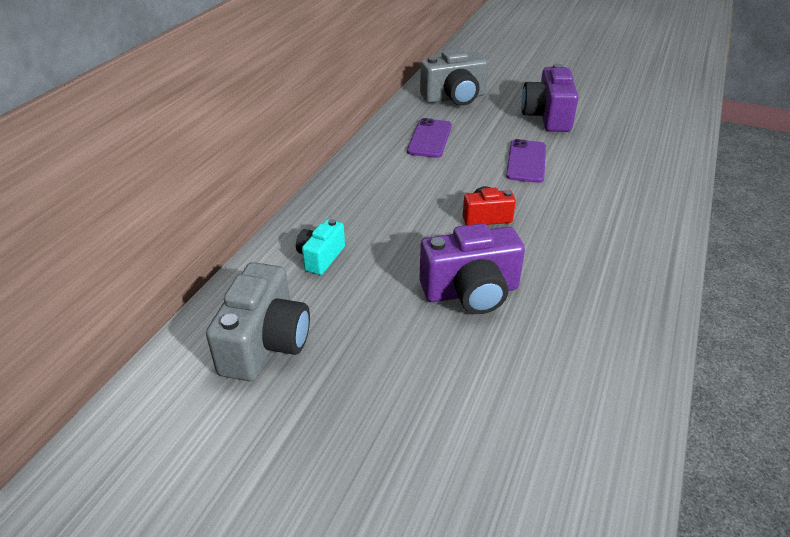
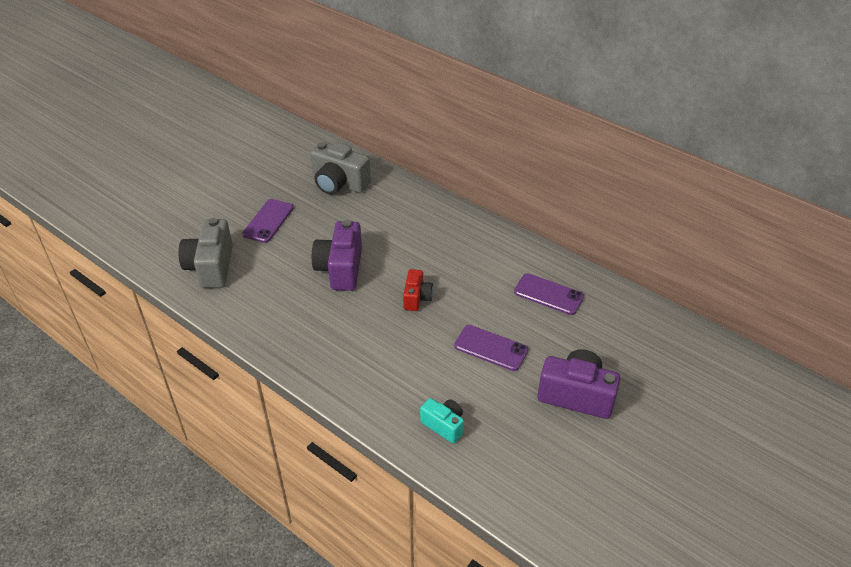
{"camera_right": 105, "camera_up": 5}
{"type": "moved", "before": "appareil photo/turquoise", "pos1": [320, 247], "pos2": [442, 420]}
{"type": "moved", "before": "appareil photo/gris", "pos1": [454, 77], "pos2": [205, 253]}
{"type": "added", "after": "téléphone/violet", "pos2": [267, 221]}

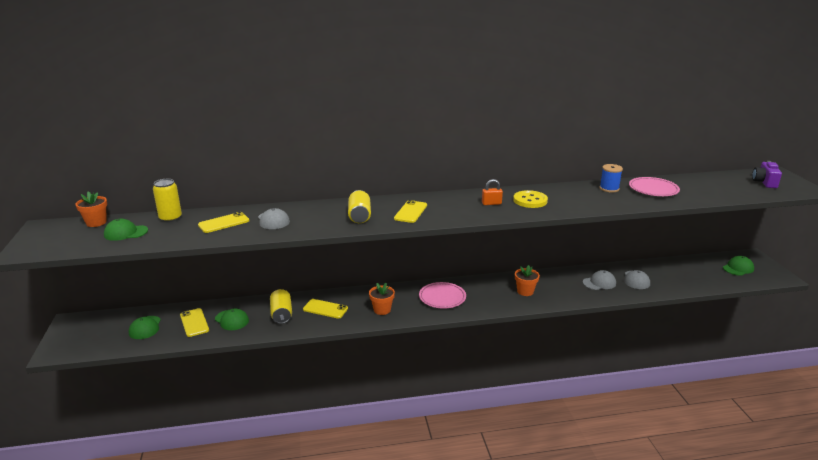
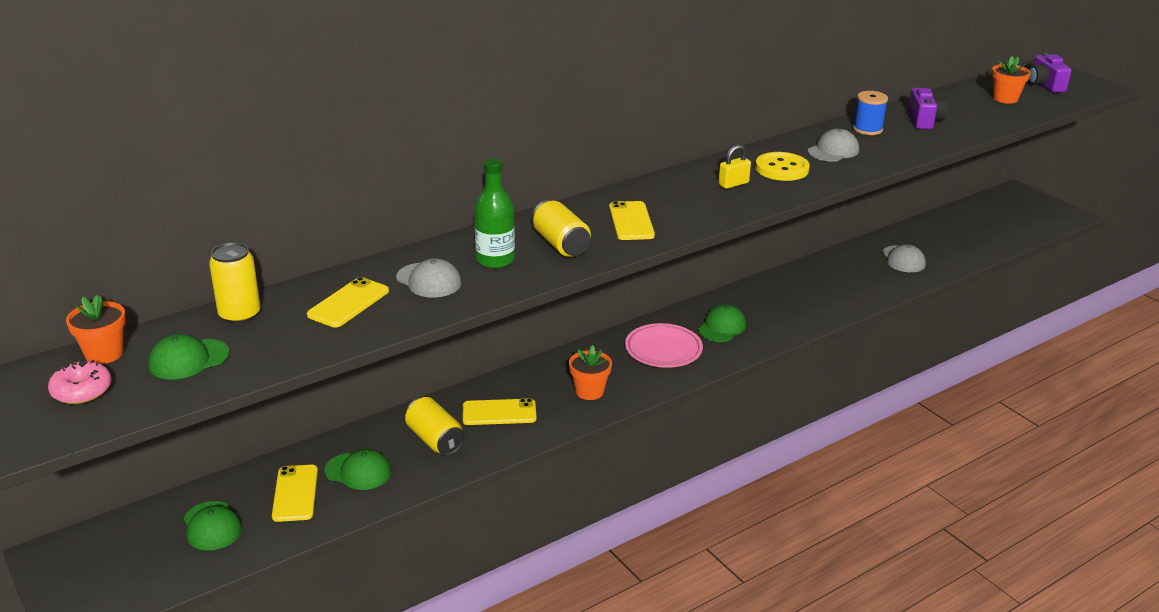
{"camera_right": -25, "camera_up": 5}
{"type": "turned", "before": "téléphone/jaune", "pos1": [194, 322], "pos2": [295, 493], "turn": 45}
{"type": "recoloured", "before": "cadenas/orange", "after": "cadenas/jaune", "pos1": [492, 192], "pos2": [734, 167]}
{"type": "moved", "before": "pot de fleurs/orange", "pos1": [527, 280], "pos2": [1011, 80]}
{"type": "moved", "before": "casquette/gris", "pos1": [599, 280], "pos2": [833, 145]}
{"type": "replaced", "before": "assiette/rose", "after": "appareil photo/violet", "pos1": [654, 186], "pos2": [927, 108]}
{"type": "moved", "before": "casquette/vert", "pos1": [738, 266], "pos2": [722, 323]}
{"type": "added", "after": "beignet/rose", "pos2": [80, 382]}
{"type": "added", "after": "bouteille/vert", "pos2": [494, 213]}

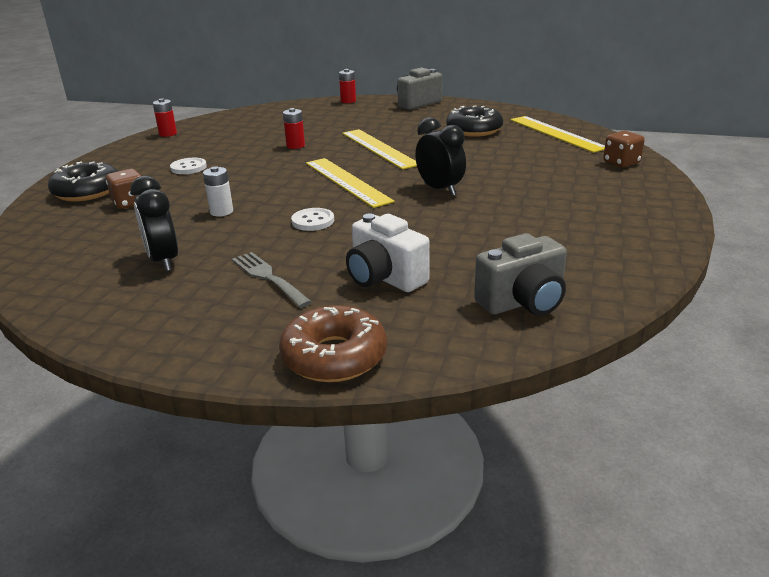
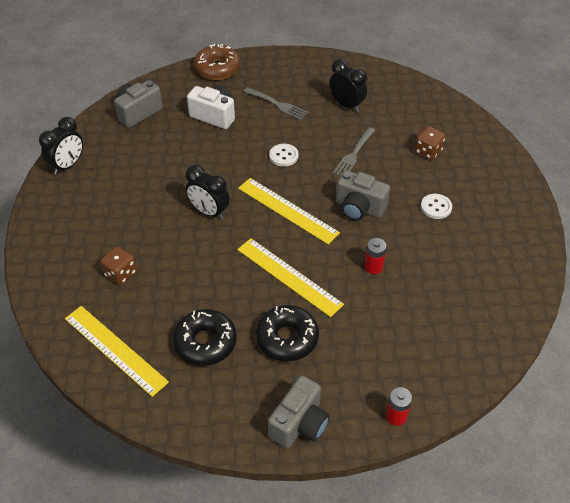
{"camera_right": 160, "camera_up": 20}
{"type": "moved", "before": "beignet/noir", "pos1": [83, 181], "pos2": [287, 333]}
{"type": "removed", "before": "pile/rouge", "pos1": [165, 117]}
{"type": "replaced", "before": "pile/blanc", "after": "fourchette/gris", "pos1": [218, 191], "pos2": [354, 151]}
{"type": "moved", "before": "dé/marron", "pos1": [624, 149], "pos2": [118, 265]}
{"type": "added", "after": "réveil/noir", "pos2": [61, 146]}
{"type": "added", "after": "appareil photo/gris", "pos2": [363, 195]}

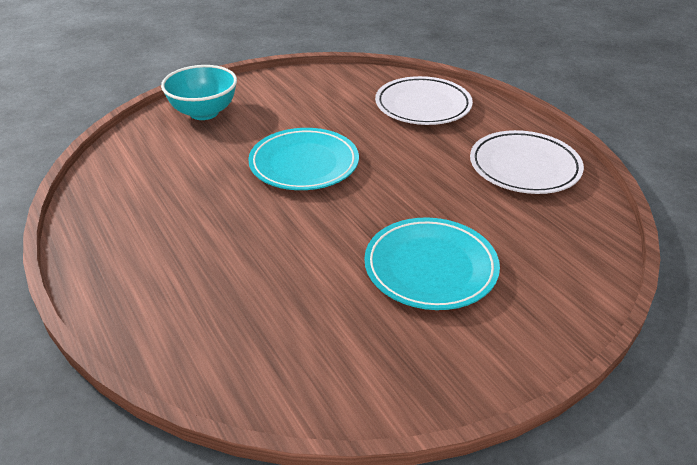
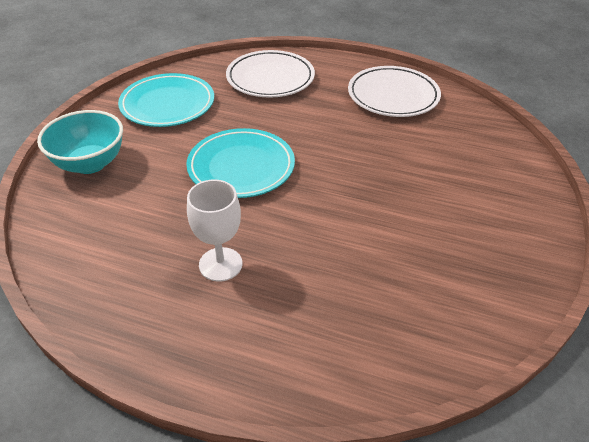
{"camera_right": -40, "camera_up": 5}
{"type": "moved", "before": "assiette/turquoise", "pos1": [432, 263], "pos2": [166, 100]}
{"type": "added", "after": "verre à pied/blanc", "pos2": [214, 230]}

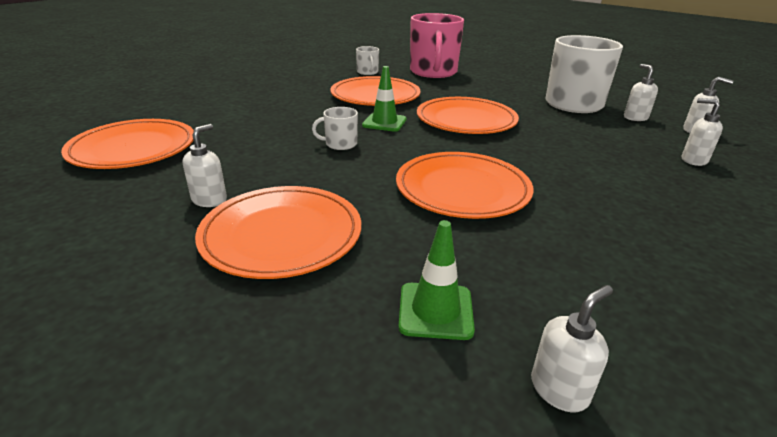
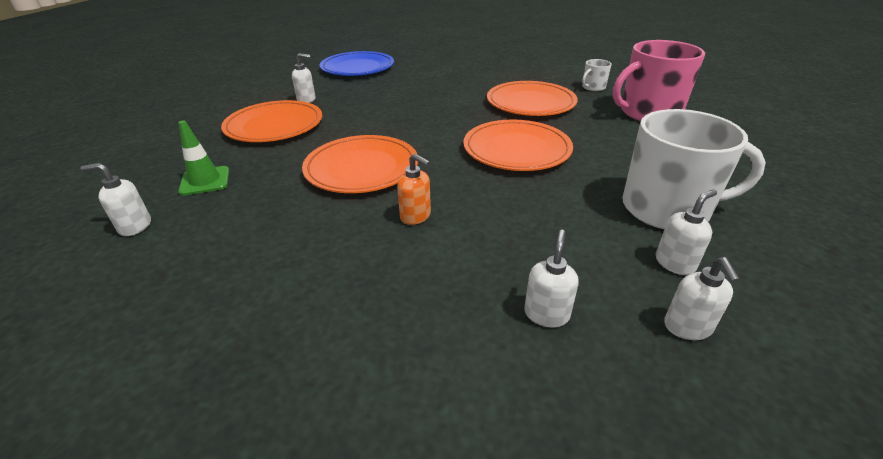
{"camera_right": 70, "camera_up": 5}
{"type": "recoloured", "before": "assiette/orange", "after": "assiette/bleu", "pos1": [127, 144], "pos2": [357, 63]}
{"type": "removed", "before": "tasse/blanc", "pos1": [335, 128]}
{"type": "removed", "before": "cône de chantier/vert", "pos1": [384, 99]}
{"type": "turned", "before": "distributeur de savon/blanc", "pos1": [572, 348], "pos2": [115, 199], "turn": 150}
{"type": "added", "after": "distributeur de savon/orange", "pos2": [414, 189]}

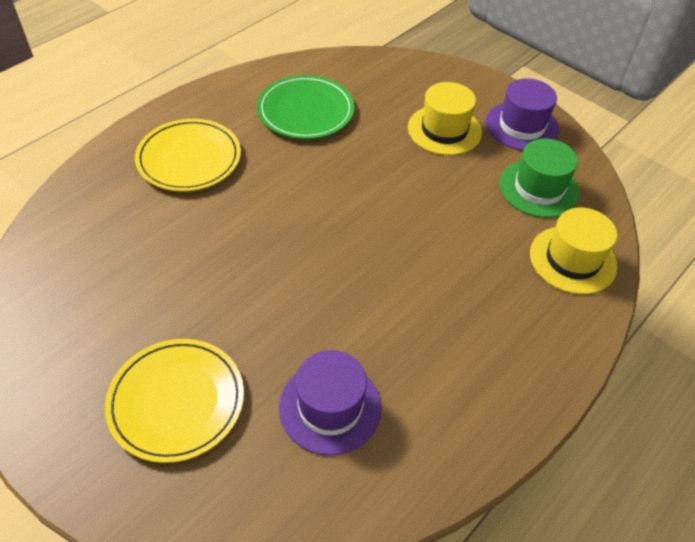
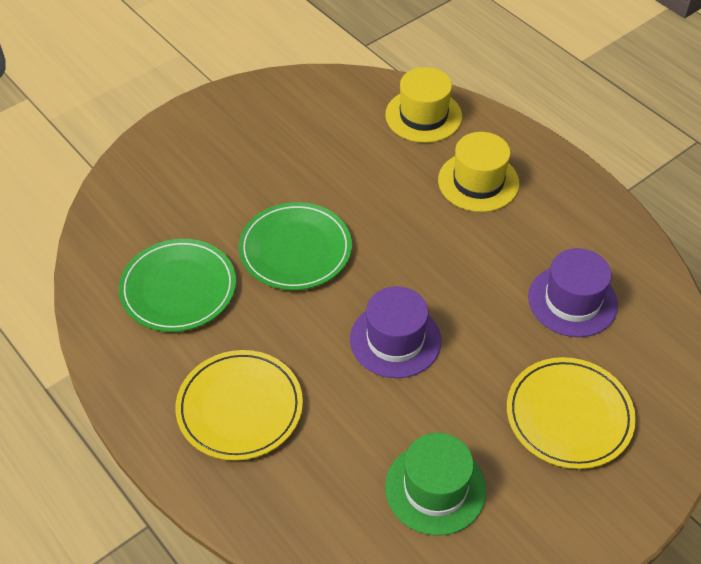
{"camera_right": -80, "camera_up": 0}
{"type": "moved", "before": "chapeau/jaune", "pos1": [445, 118], "pos2": [478, 172]}
{"type": "moved", "before": "chapeau/violet", "pos1": [523, 115], "pos2": [395, 332]}
{"type": "moved", "before": "chapeau/vert", "pos1": [540, 178], "pos2": [435, 484]}
{"type": "added", "after": "assiette/vert", "pos2": [295, 246]}

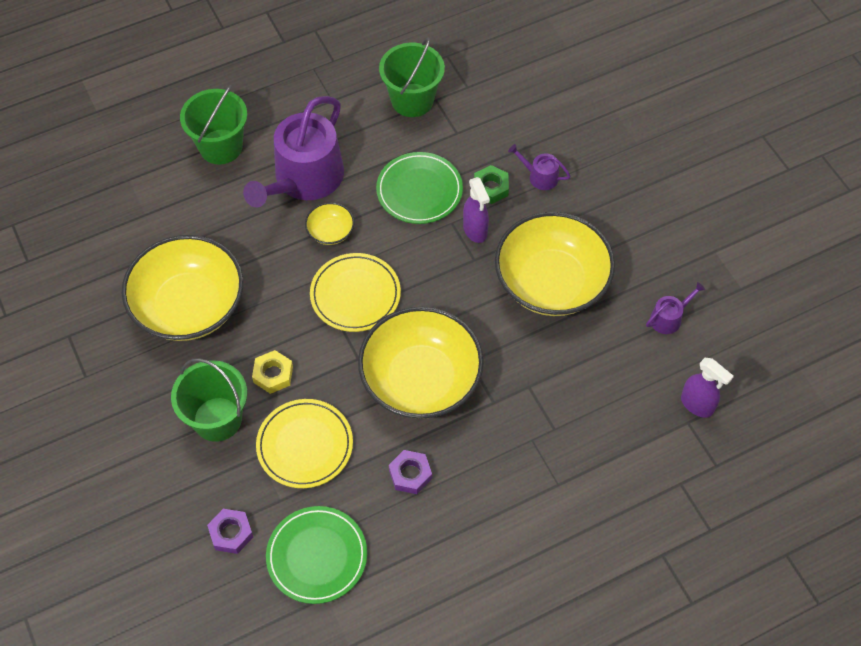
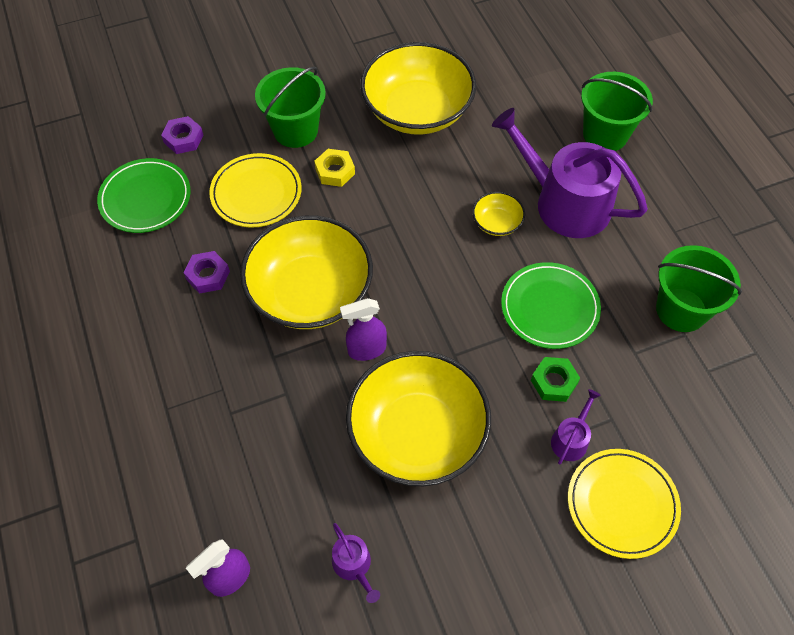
{"camera_right": 95, "camera_up": 0}
{"type": "moved", "before": "assiette/jaune", "pos1": [355, 292], "pos2": [624, 504]}
{"type": "moved", "before": "vaporisateur/violet", "pos1": [476, 210], "pos2": [363, 329]}

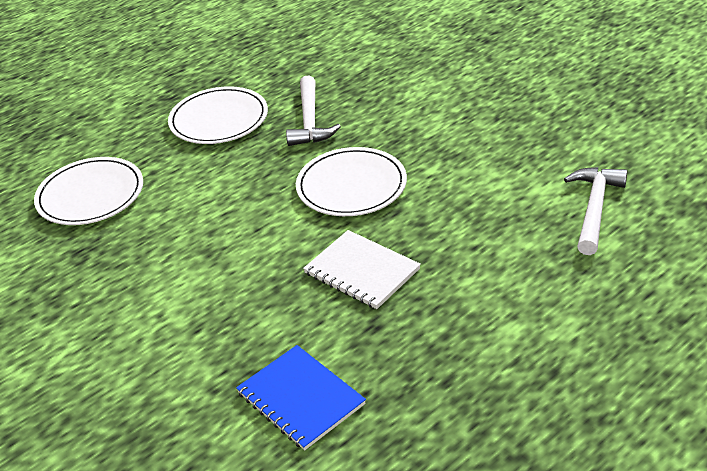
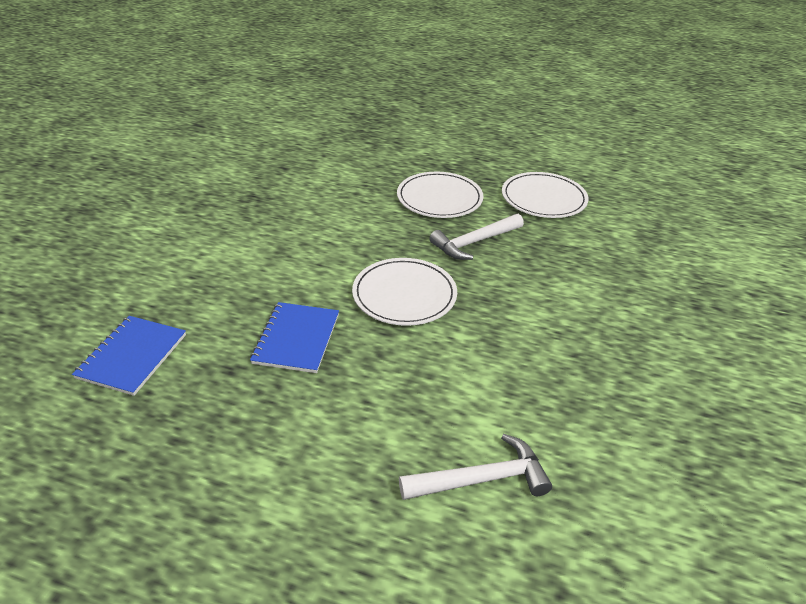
{"camera_right": 55, "camera_up": 0}
{"type": "moved", "before": "assiette/blanc", "pos1": [88, 191], "pos2": [545, 195]}
{"type": "recoloured", "before": "carnet/blanc", "after": "carnet/bleu", "pos1": [362, 269], "pos2": [294, 337]}

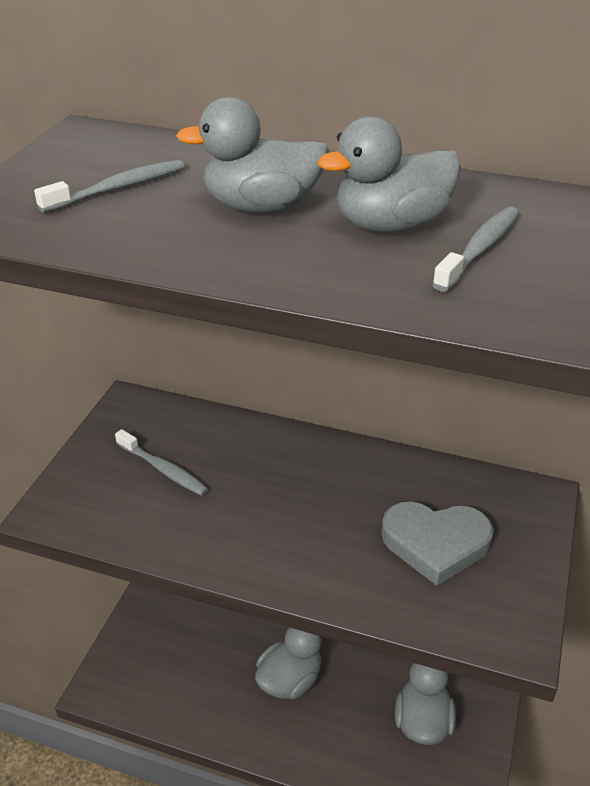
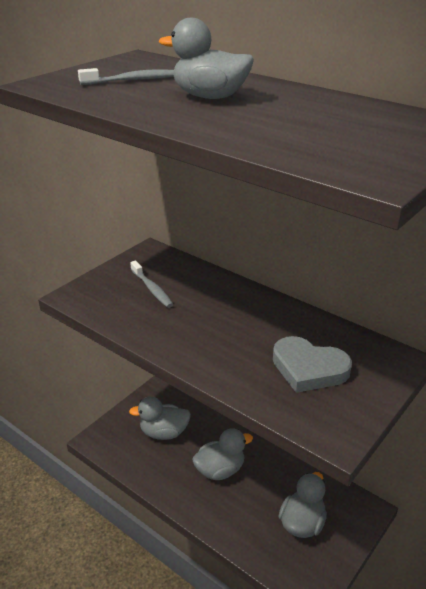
{"camera_right": 20, "camera_up": -5}
{"type": "moved", "before": "canard/gris", "pos1": [389, 174], "pos2": [160, 418]}
{"type": "removed", "before": "brosse à dents/gris", "pos1": [475, 249]}

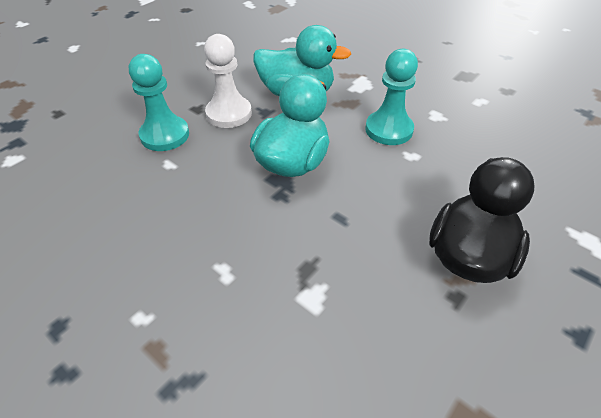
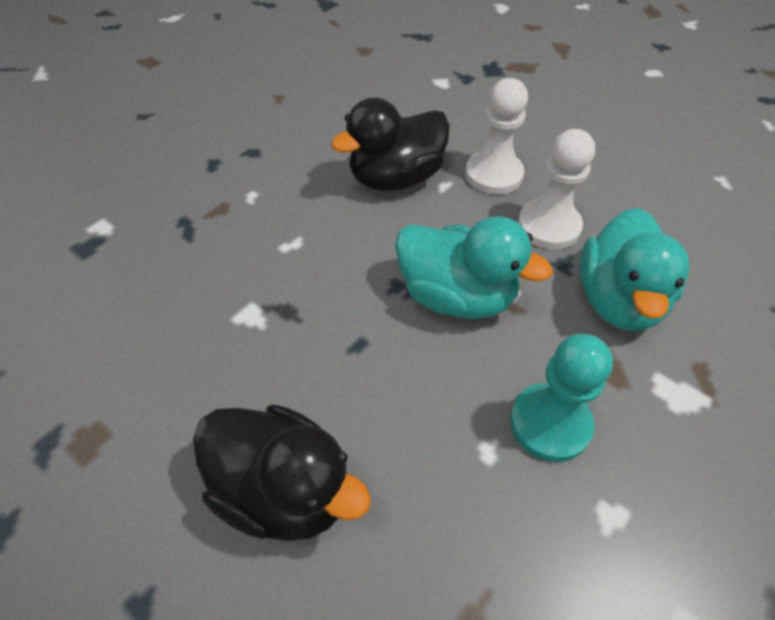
{"camera_right": 90, "camera_up": 5}
{"type": "recoloured", "before": "pion/turquoise", "after": "pion/blanc", "pos1": [159, 102], "pos2": [496, 136]}
{"type": "added", "after": "canard/noir", "pos2": [390, 144]}

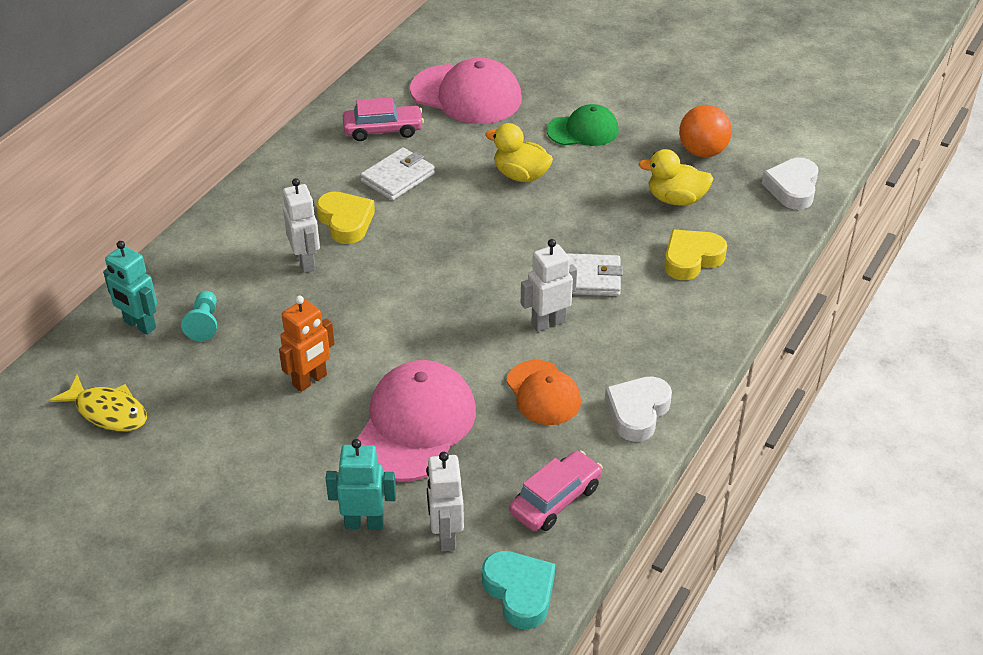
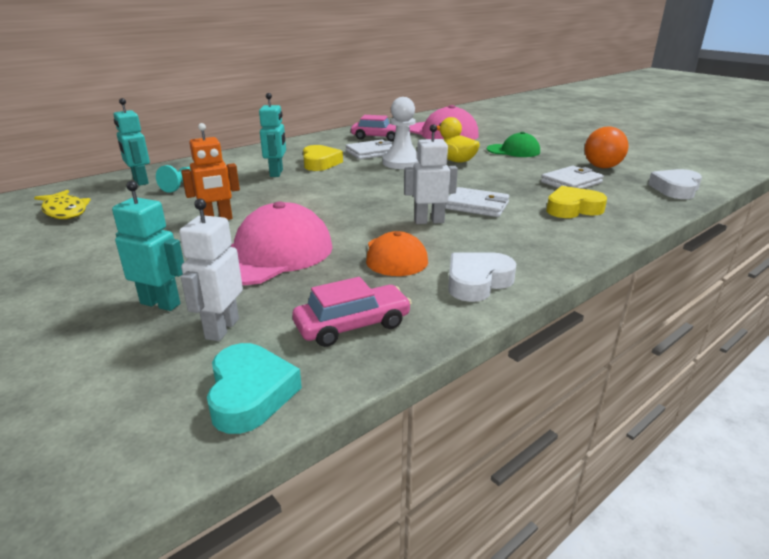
{"camera_right": 20, "camera_up": -15}
{"type": "recoloured", "before": "robot/blanc", "after": "robot/turquoise", "pos1": [301, 225], "pos2": [272, 135]}
{"type": "replaced", "before": "canard/jaune", "after": "portefeuille/blanc", "pos1": [675, 177], "pos2": [572, 177]}
{"type": "added", "after": "pion/blanc", "pos2": [401, 133]}

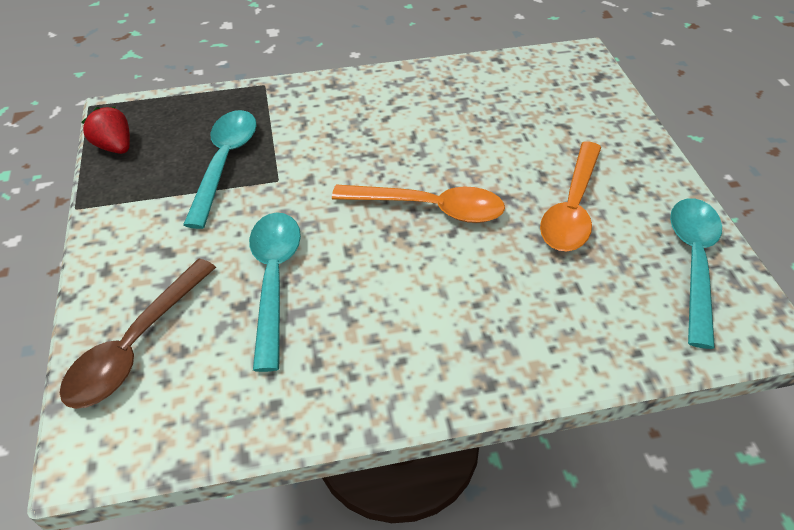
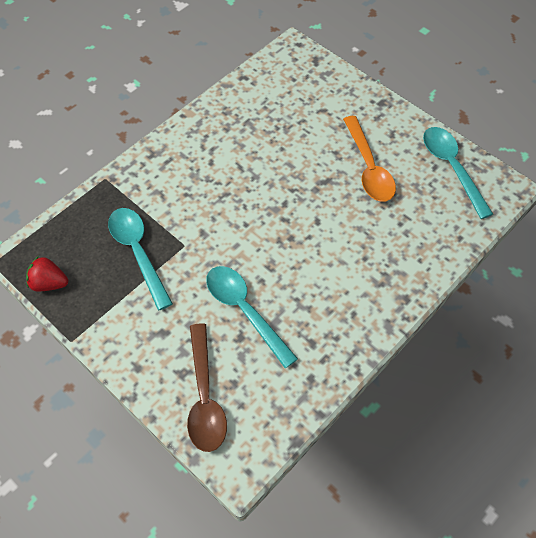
{"camera_right": -35, "camera_up": 10}
{"type": "removed", "before": "cuillère/orange", "pos1": [418, 204]}

